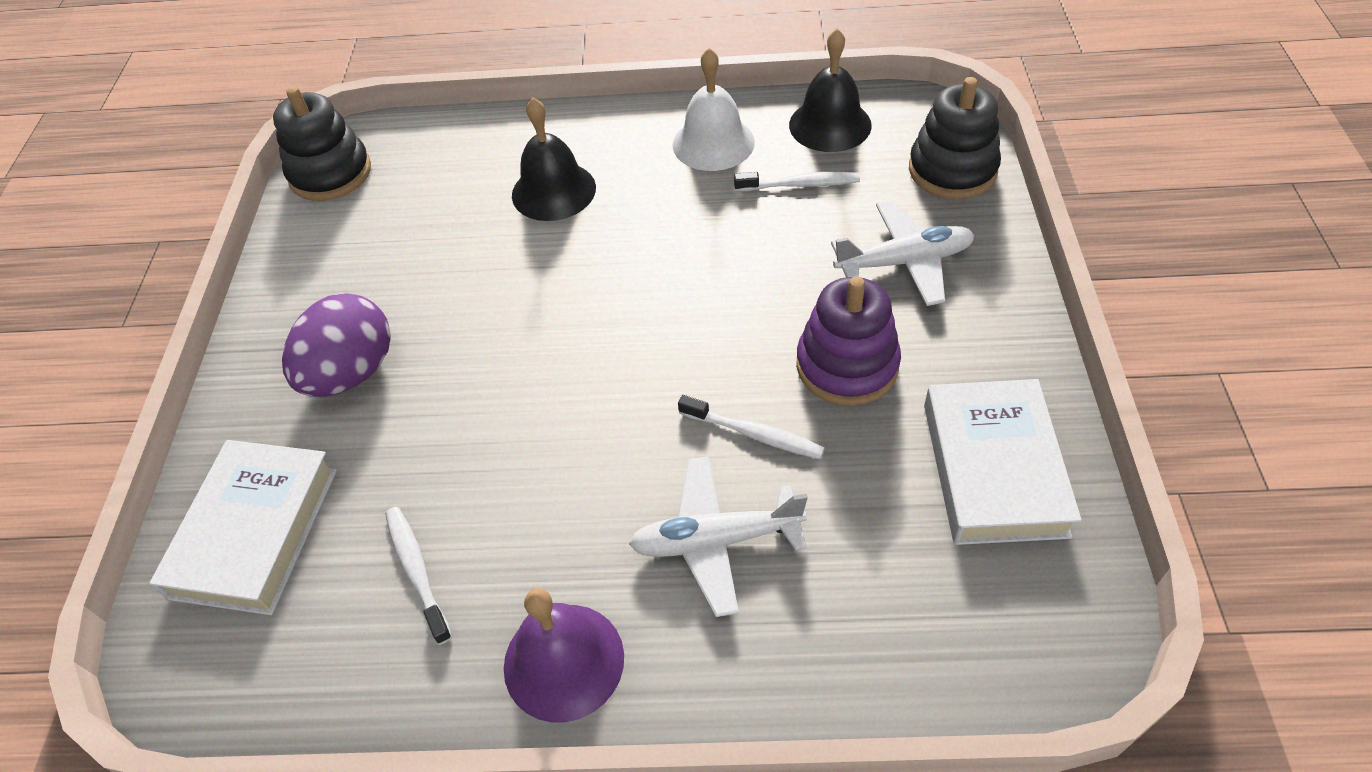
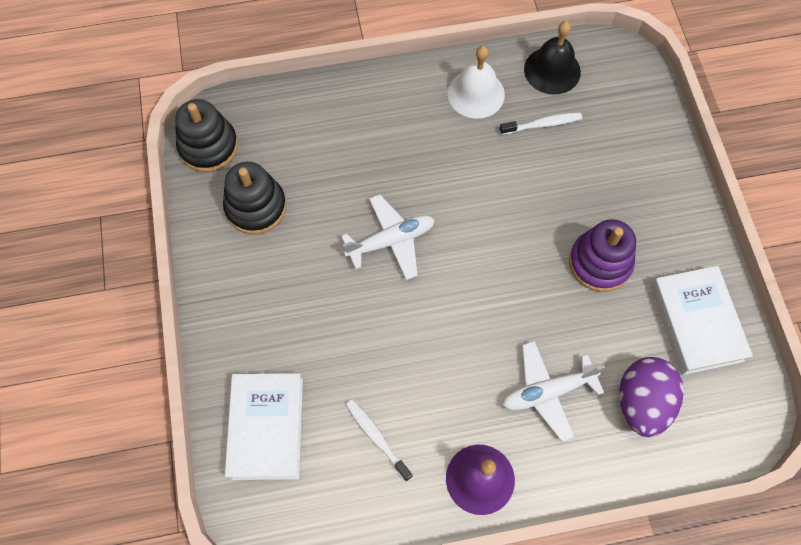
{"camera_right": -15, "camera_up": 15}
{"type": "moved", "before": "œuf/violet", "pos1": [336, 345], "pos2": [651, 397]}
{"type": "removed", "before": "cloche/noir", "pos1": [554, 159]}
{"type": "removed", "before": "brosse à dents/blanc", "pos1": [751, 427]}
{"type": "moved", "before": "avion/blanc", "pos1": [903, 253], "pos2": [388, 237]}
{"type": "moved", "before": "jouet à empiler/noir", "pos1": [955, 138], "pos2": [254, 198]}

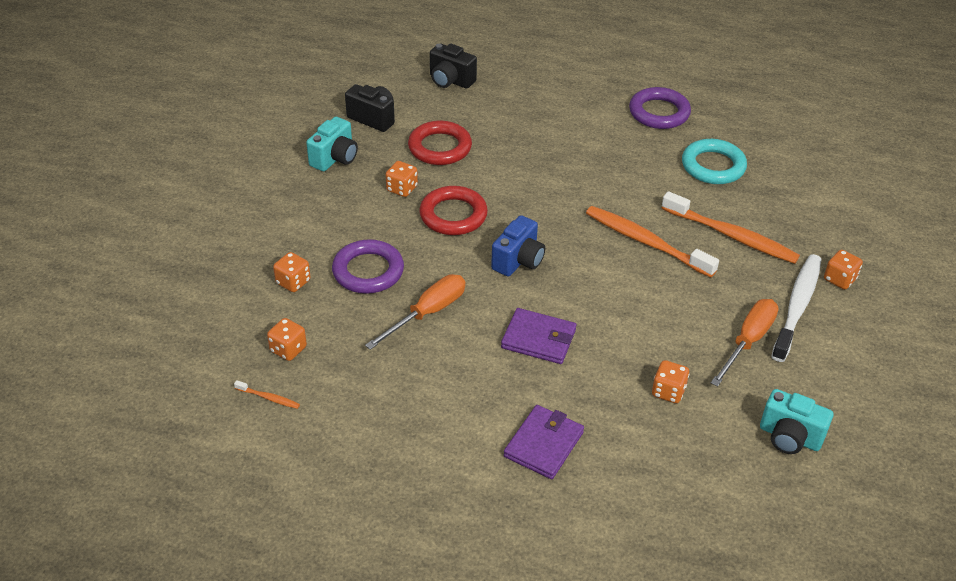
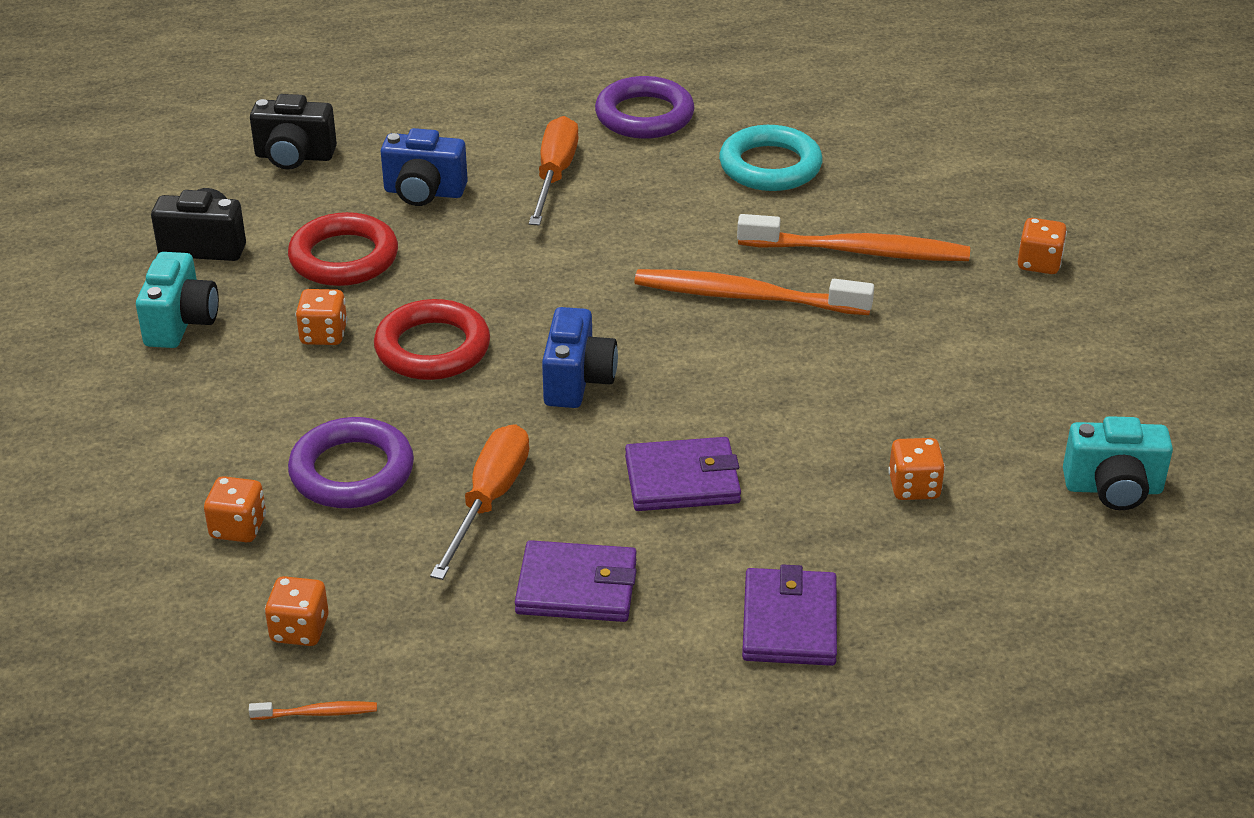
{"camera_right": -25, "camera_up": -5}
{"type": "moved", "before": "tournevis/orange", "pos1": [745, 343], "pos2": [554, 171]}
{"type": "removed", "before": "brosse à dents/blanc", "pos1": [796, 308]}
{"type": "added", "after": "appareil photo/bleu", "pos2": [424, 167]}
{"type": "added", "after": "portefeuille/violet", "pos2": [576, 581]}

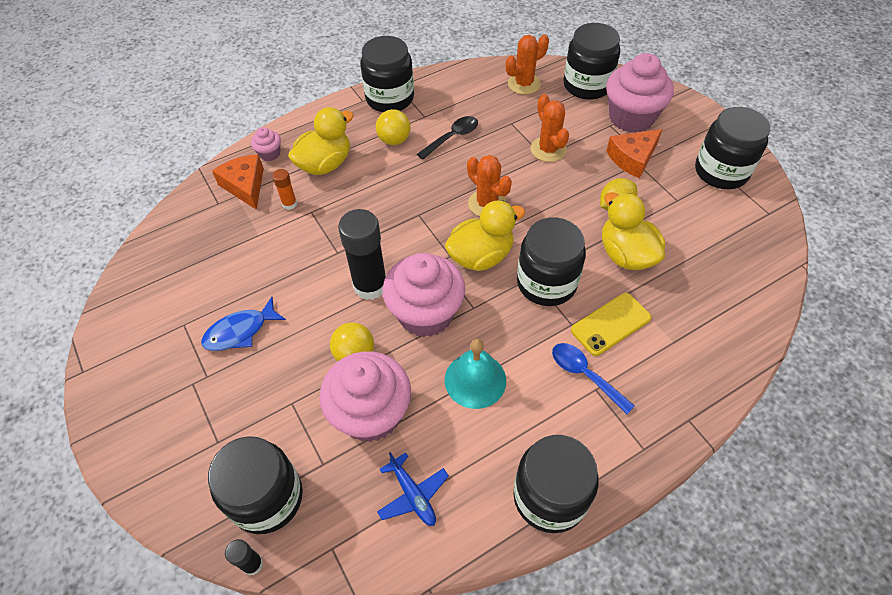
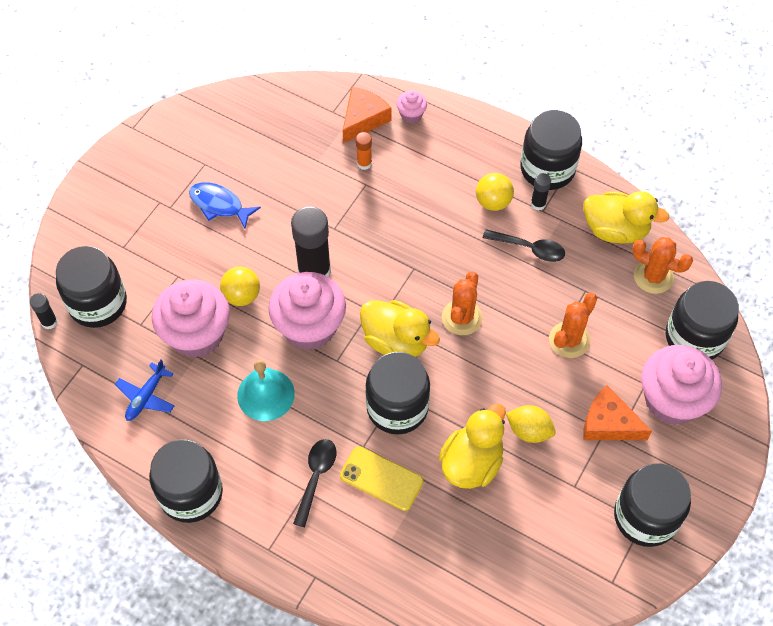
{"camera_right": 60, "camera_up": 5}
{"type": "moved", "before": "canard/jaune", "pos1": [321, 141], "pos2": [627, 217]}
{"type": "recoloured", "before": "cuillère/bleu", "after": "cuillère/noir", "pos1": [593, 378], "pos2": [315, 483]}
{"type": "added", "after": "bâton de colle/noir", "pos2": [541, 192]}

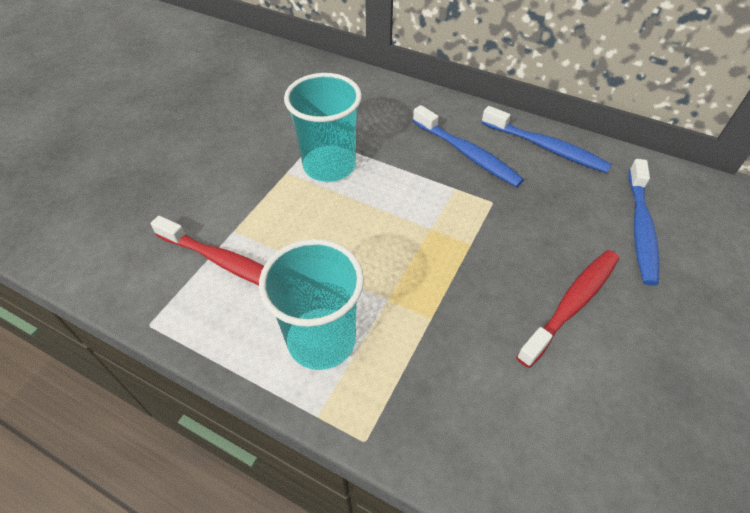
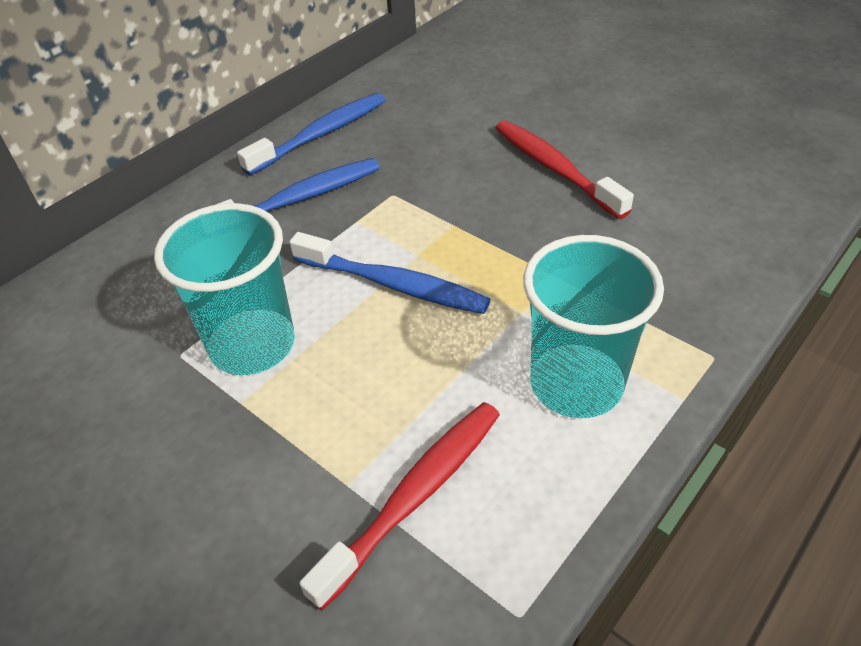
{"camera_right": -75, "camera_up": -5}
{"type": "moved", "before": "brosse à dents/bleu", "pos1": [644, 222], "pos2": [390, 273]}

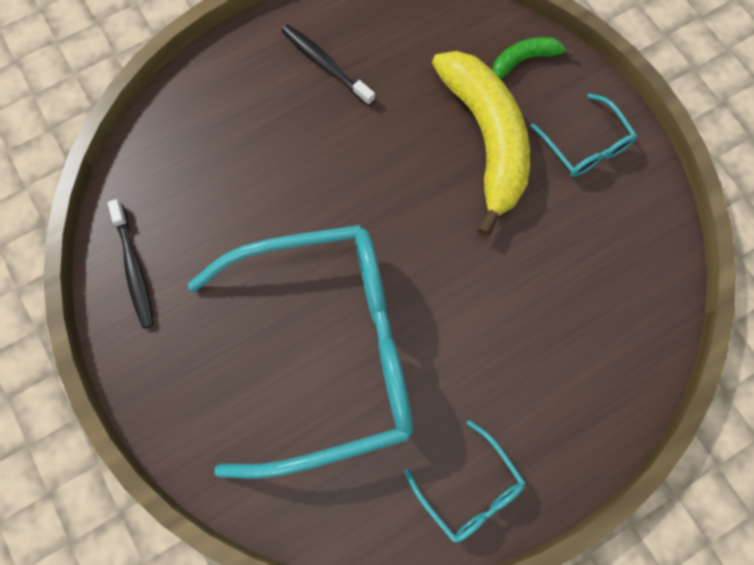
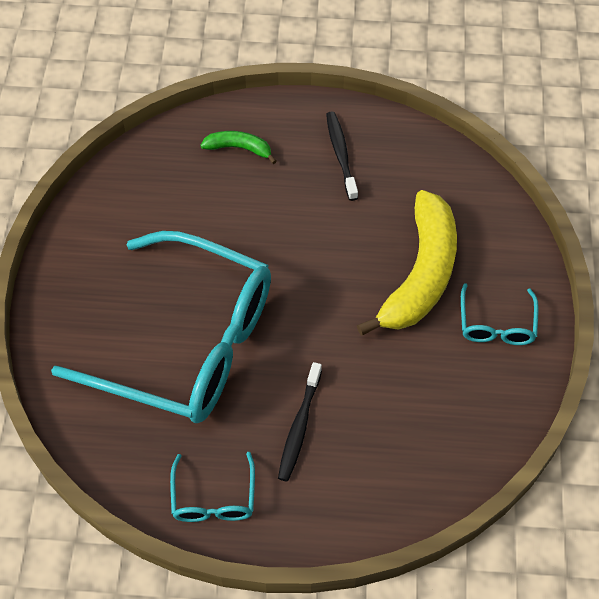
{"camera_right": 35, "camera_up": -15}
{"type": "moved", "before": "brosse à dents/noir", "pos1": [131, 264], "pos2": [300, 422]}
{"type": "moved", "before": "banane/vert", "pos1": [533, 58], "pos2": [238, 147]}

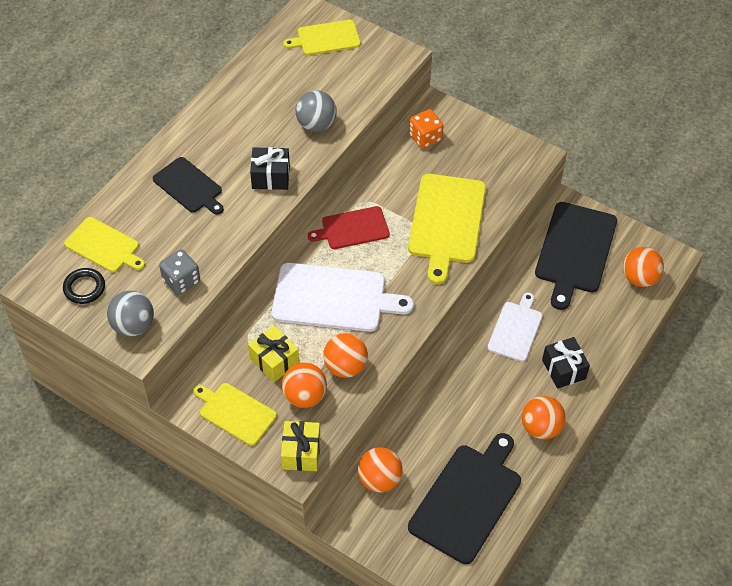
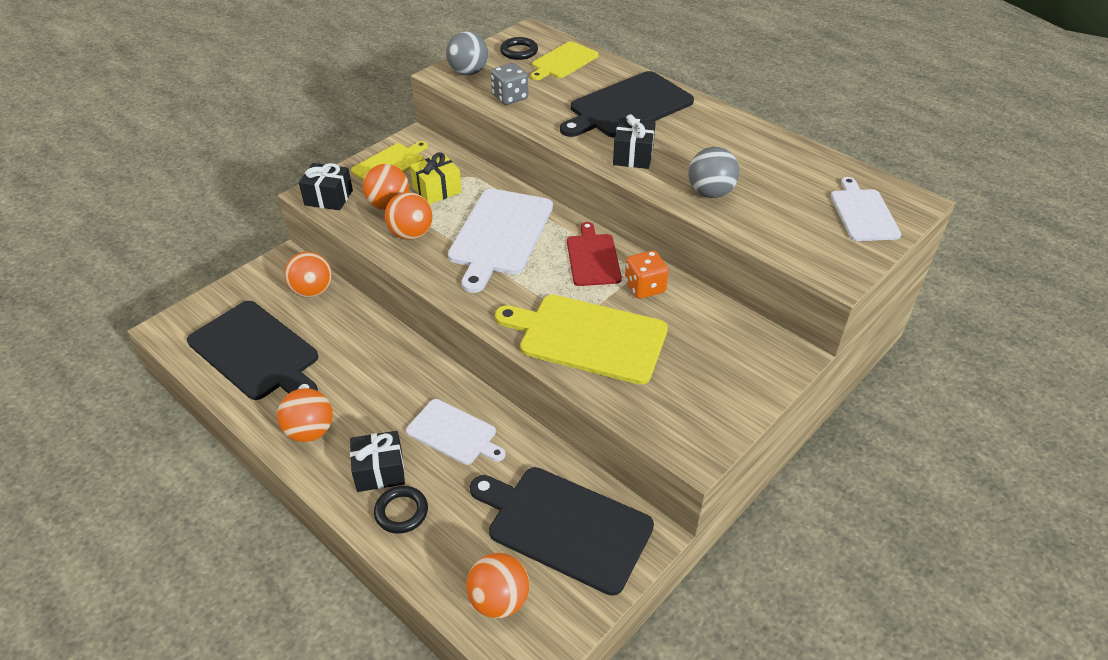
{"camera_right": 100, "camera_up": -10}
{"type": "resized", "before": "planche à découper/noir", "pos1": [188, 186], "pos2": [627, 104], "scale": 1.67}
{"type": "recoloured", "before": "cadeau/jaune", "after": "cadeau/noir", "pos1": [300, 446], "pos2": [326, 186]}
{"type": "recoloured", "before": "planche à découper/jaune", "after": "planche à découper/blanc", "pos1": [322, 37], "pos2": [866, 209]}
{"type": "moved", "before": "dé/orange", "pos1": [426, 128], "pos2": [647, 274]}
{"type": "added", "after": "anneau/noir", "pos2": [401, 510]}

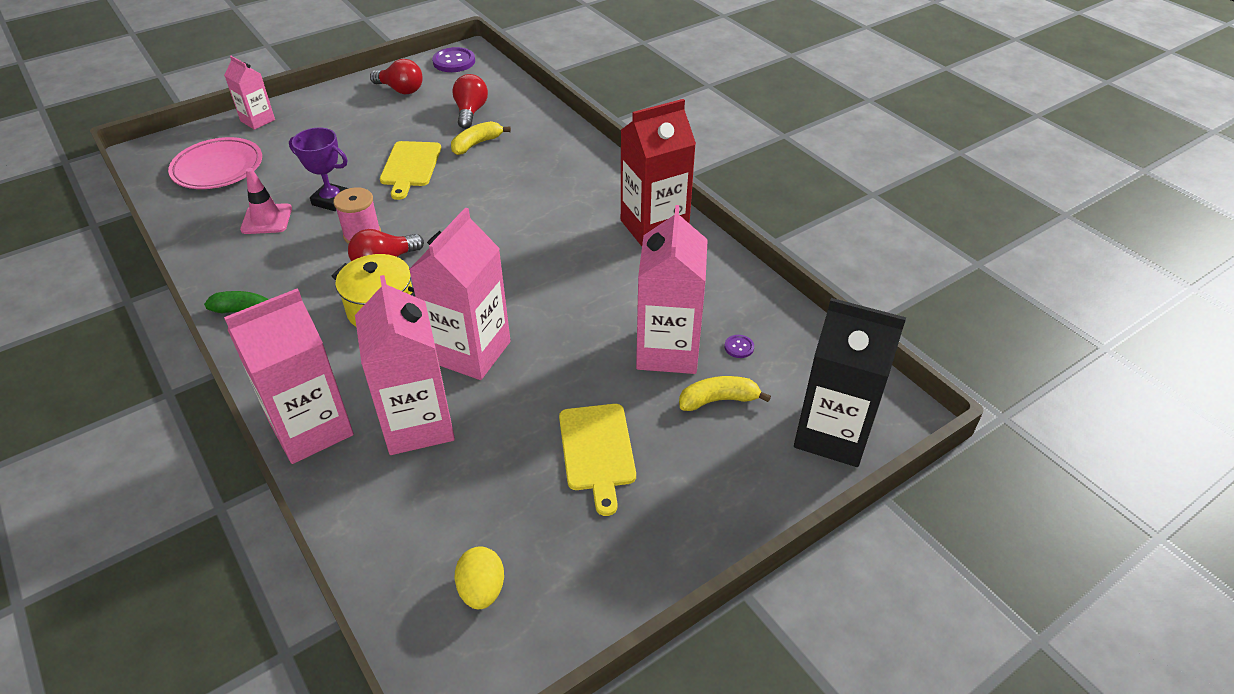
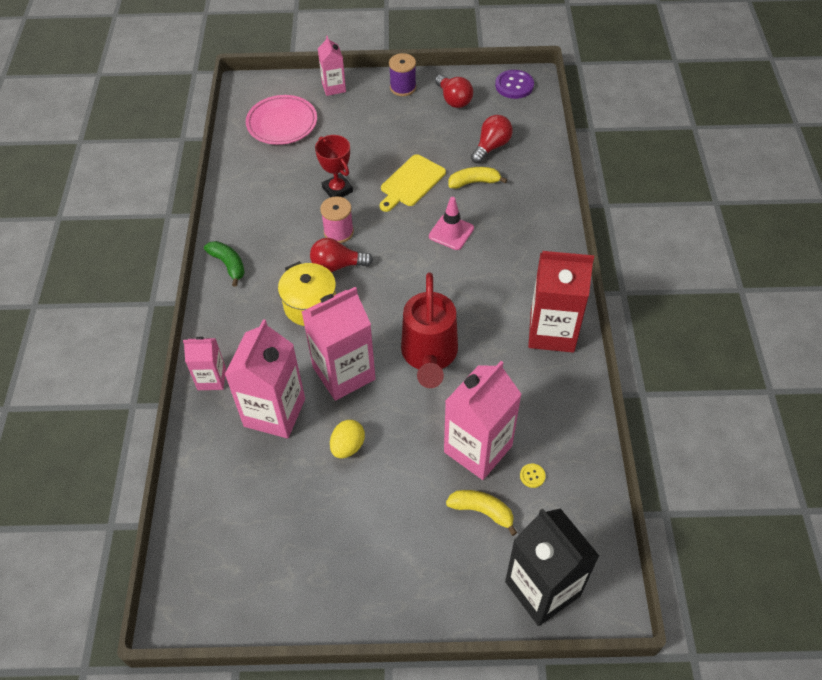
{"camera_right": 35, "camera_up": 10}
{"type": "resized", "before": "brique de lait/rose", "pos1": [289, 376], "pos2": [204, 363], "scale": 0.56}
{"type": "moved", "before": "cône de chantier/rose", "pos1": [266, 201], "pos2": [451, 223]}
{"type": "recoloured", "before": "trophée/violet", "after": "trophée/rouge", "pos1": [319, 169], "pos2": [334, 166]}
{"type": "moved", "before": "œuf/jaune", "pos1": [479, 578], "pos2": [347, 439]}
{"type": "removed", "before": "planche à découper/jaune", "pos1": [597, 460]}
{"type": "recoloured", "before": "bouton/violet", "after": "bouton/jaune", "pos1": [739, 346], "pos2": [533, 476]}
{"type": "added", "after": "bobine/violet", "pos2": [402, 74]}
{"type": "added", "after": "arrosoir/rouge", "pos2": [429, 330]}

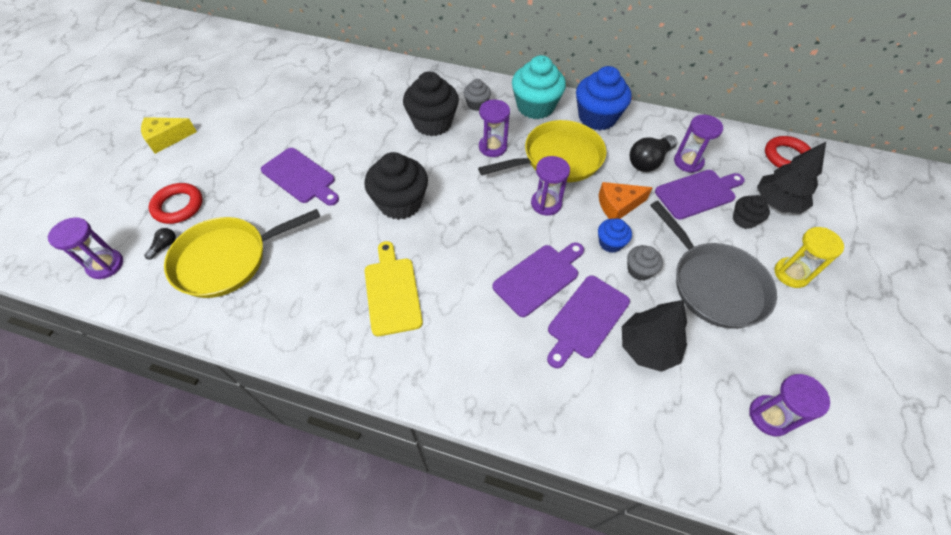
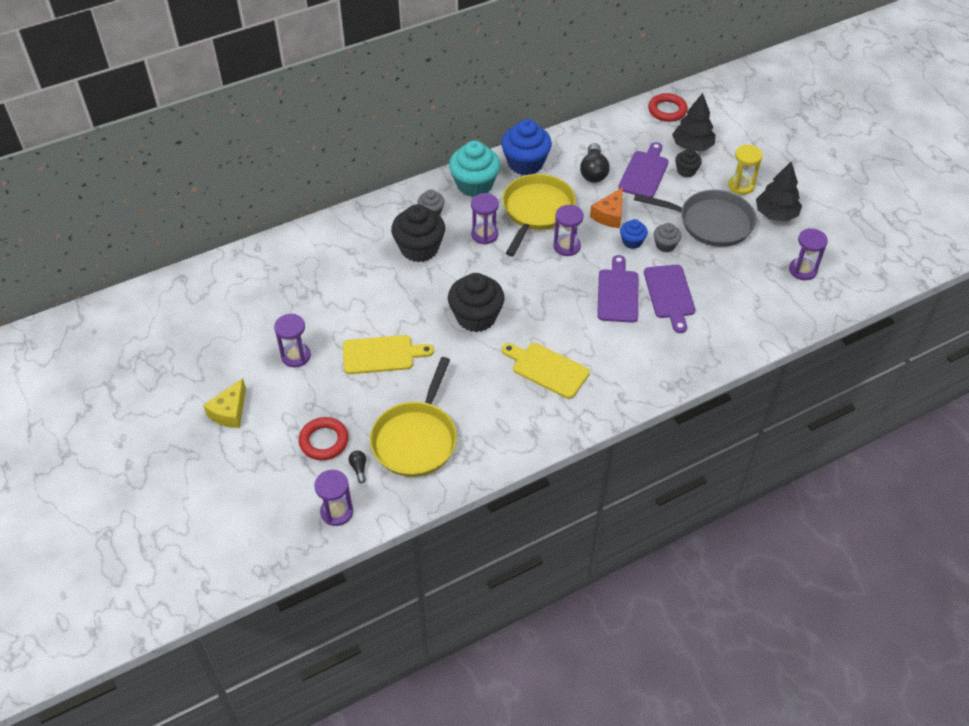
{"camera_right": -45, "camera_up": -5}
{"type": "recoloured", "before": "planche à découper/violet", "after": "planche à découper/jaune", "pos1": [300, 177], "pos2": [388, 354]}
{"type": "moved", "before": "arbre/noir", "pos1": [654, 336], "pos2": [779, 192]}
{"type": "moved", "before": "sablier/violet", "pos1": [698, 144], "pos2": [292, 340]}

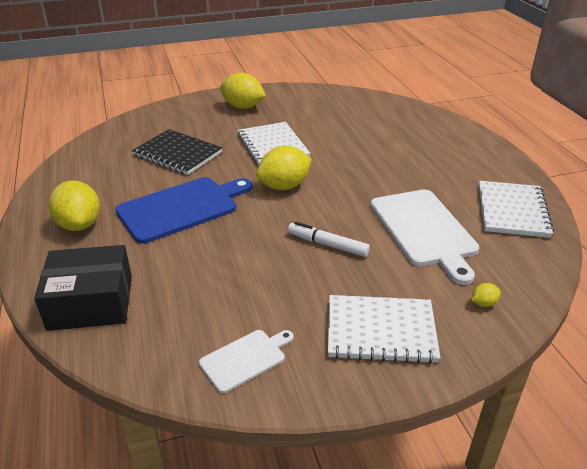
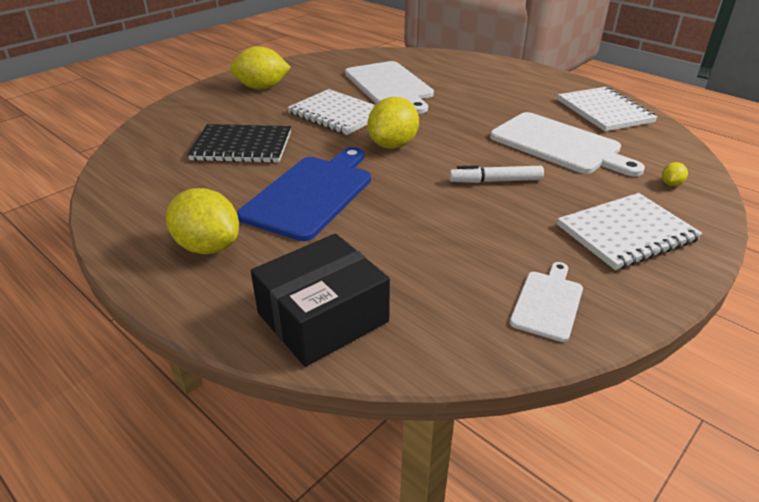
{"camera_right": -30, "camera_up": 0}
{"type": "added", "after": "planche à découper/blanc", "pos2": [389, 87]}

